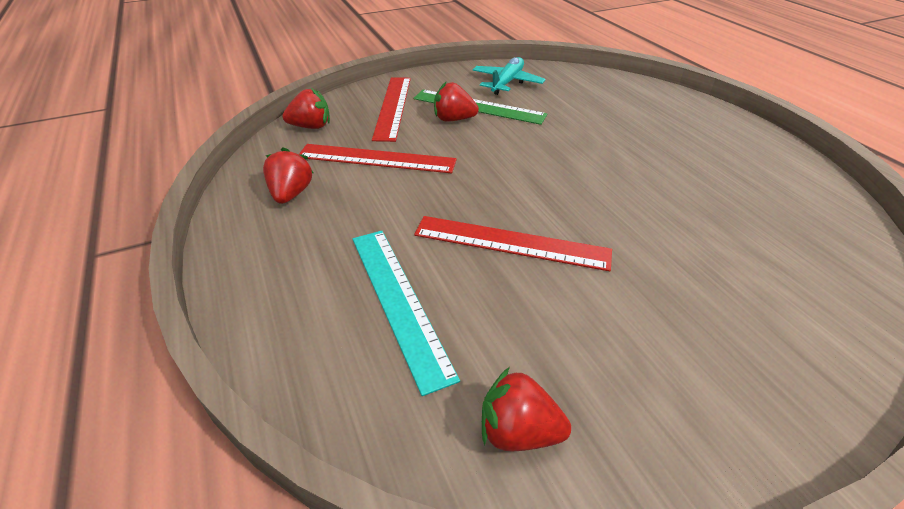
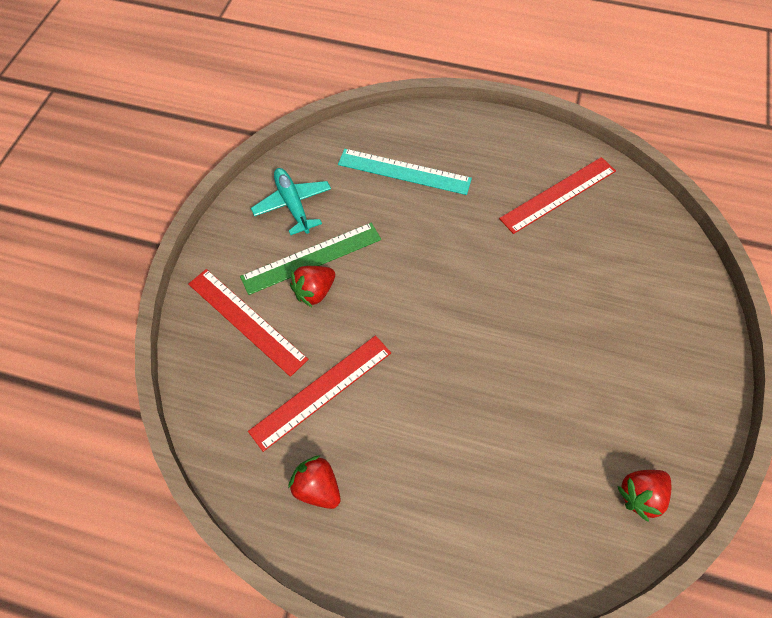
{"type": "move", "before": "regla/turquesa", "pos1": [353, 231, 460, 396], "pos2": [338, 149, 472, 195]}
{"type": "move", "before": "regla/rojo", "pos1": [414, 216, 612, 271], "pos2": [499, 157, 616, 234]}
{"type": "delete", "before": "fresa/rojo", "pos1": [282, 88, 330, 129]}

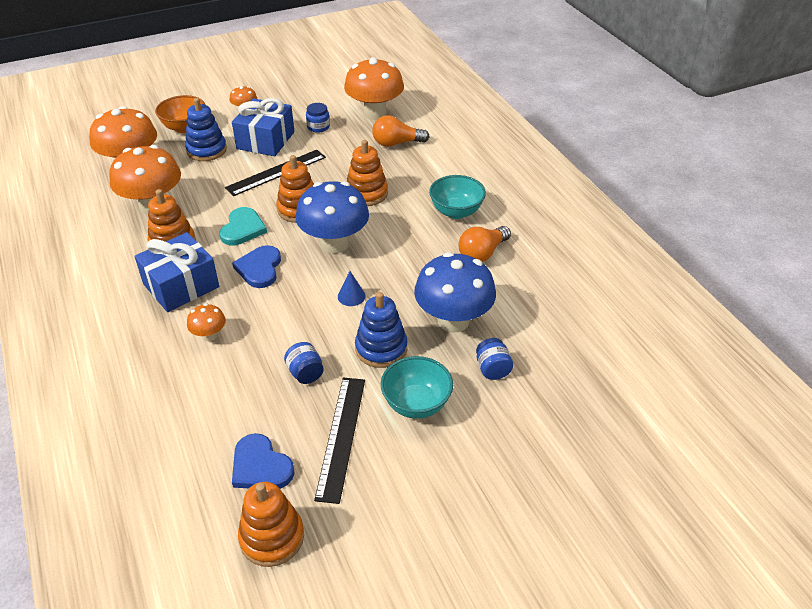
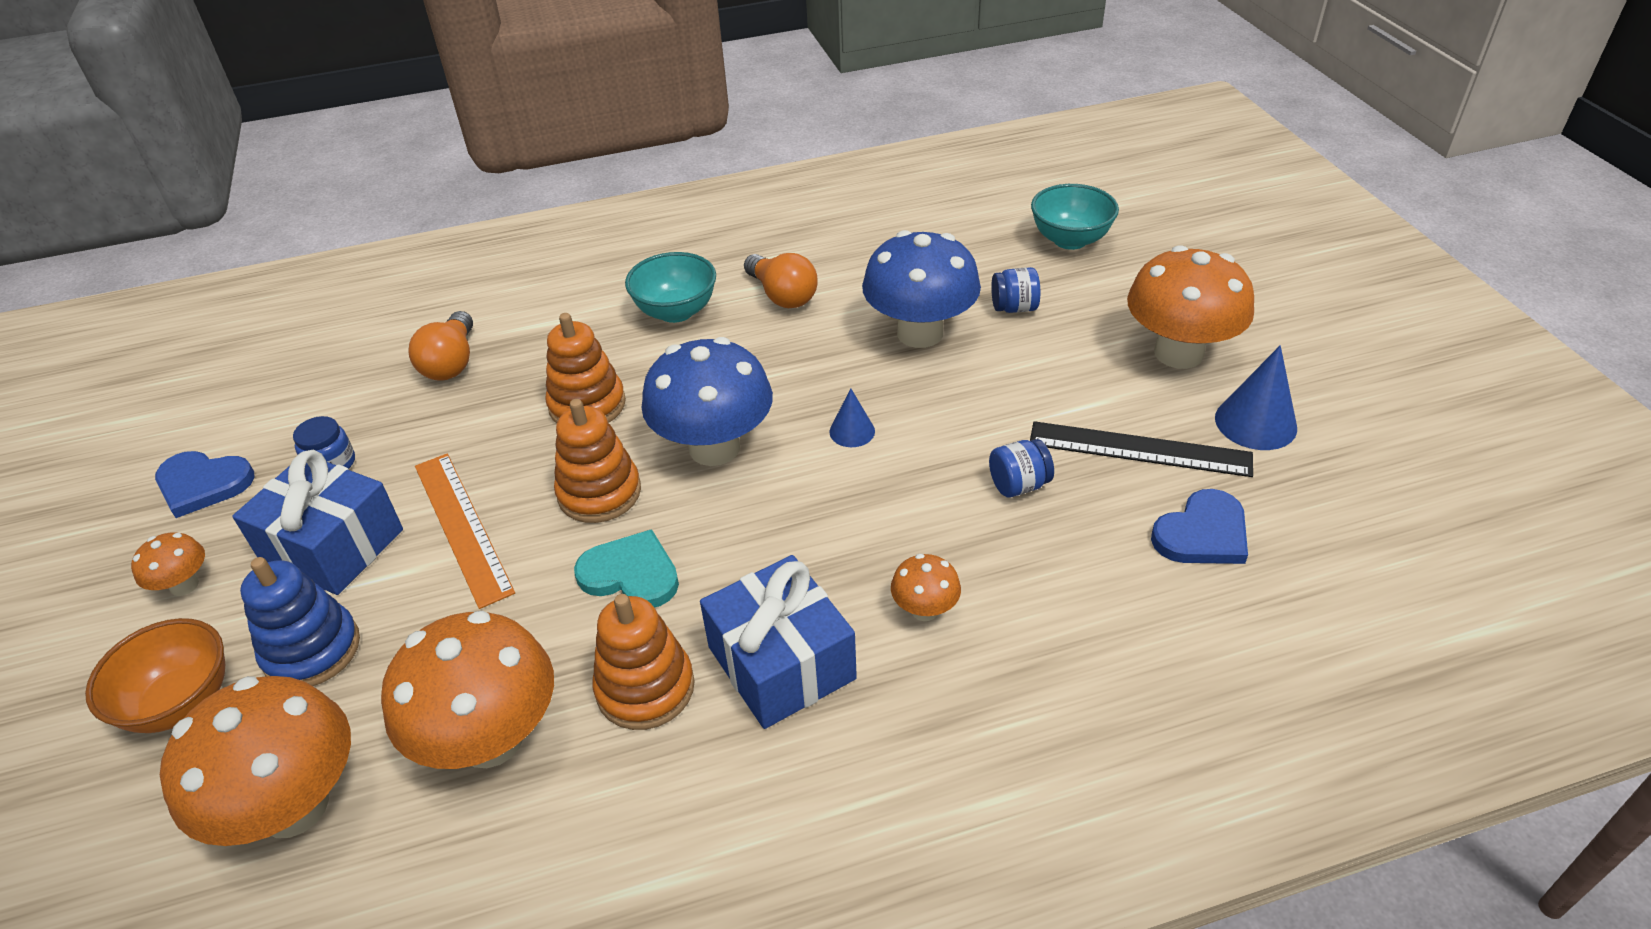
{"type": "move", "before": "corazón/azul", "pos1": [232, 245, 281, 288], "pos2": [155, 451, 254, 518]}
{"type": "recolor", "before": "regla/negro", "after": "regla/naranja", "pos1": [225, 150, 326, 196], "pos2": [415, 454, 515, 609]}
{"type": "move", "before": "cuenco/turquesa", "pos1": [381, 356, 453, 419], "pos2": [1031, 184, 1119, 250]}
{"type": "move", "before": "seta/naranja", "pos1": [344, 57, 404, 120], "pos2": [1127, 245, 1254, 369]}
{"type": "insert", "after": "cono/azul", "pos2": [1215, 345, 1297, 450]}
{"type": "delete", "before": "juguete apilable/naranja", "pos1": [238, 482, 304, 567]}
{"type": "delete", "before": "juguete apilable/azul", "pos1": [355, 292, 408, 368]}

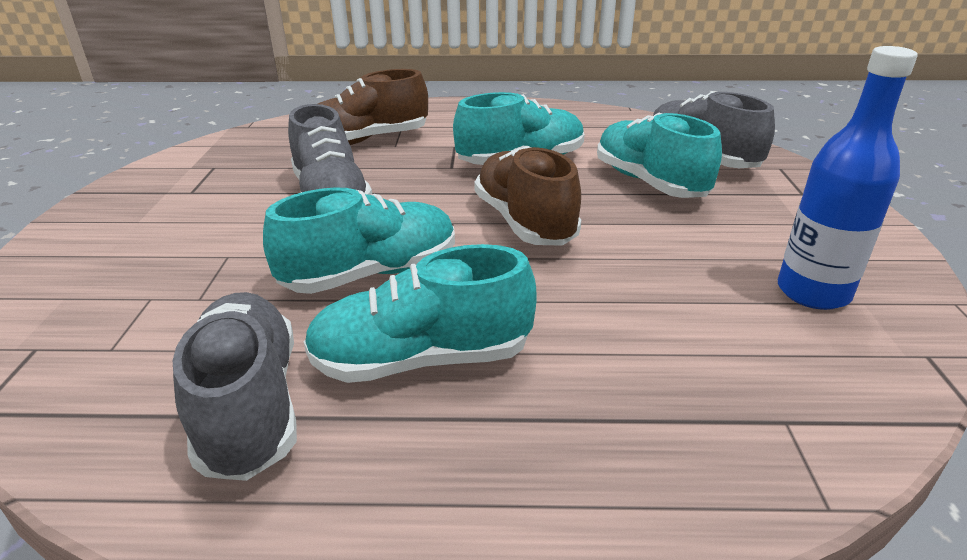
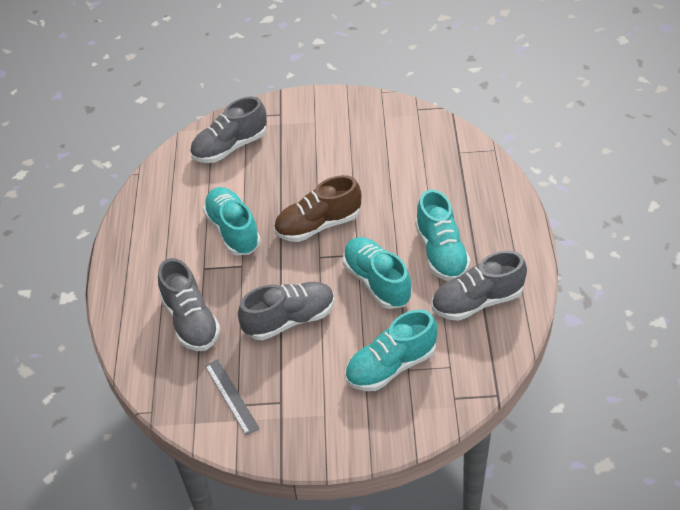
{"type": "recolor", "before": "zapato/marrón", "after": "zapato/gris", "pos1": [318, 69, 428, 145], "pos2": [158, 258, 220, 351]}
{"type": "insert", "after": "regla/gris", "pos2": [205, 359, 260, 435]}
{"type": "move", "before": "zapato/turquesa", "pos1": [597, 112, 722, 198], "pos2": [345, 310, 437, 391]}
{"type": "delete", "before": "botella/azul", "pos1": [778, 46, 918, 310]}

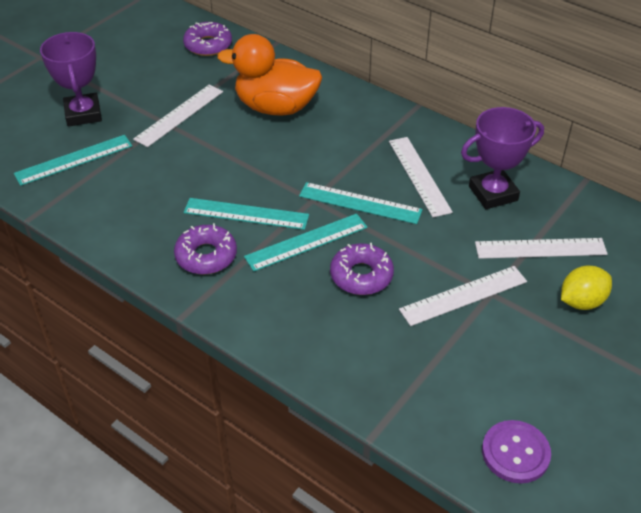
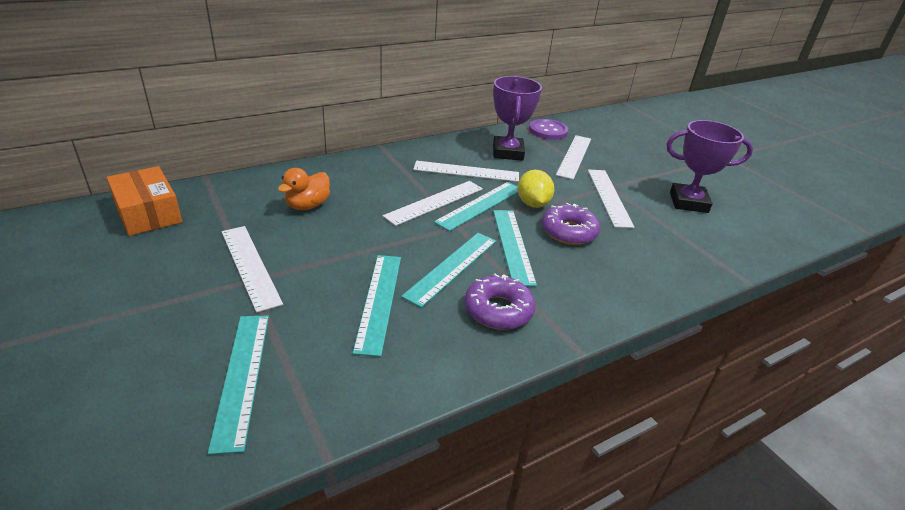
{"type": "replace", "before": "rosquilla/morado", "after": "caja/naranja", "pos1": [183, 22, 232, 56], "pos2": [106, 166, 182, 236]}
{"type": "resize", "before": "pato/naranja", "pos1": [217, 34, 322, 116], "pos2": [278, 168, 330, 210], "scale": 0.53}
{"type": "insert", "after": "regla/turquesa", "pos2": [353, 255, 401, 357]}
{"type": "insert", "after": "regla/blanco", "pos2": [383, 181, 483, 226]}
{"type": "move", "before": "limón/amarillo", "pos1": [561, 266, 612, 310], "pos2": [518, 170, 554, 208]}
{"type": "move", "before": "botón/morado", "pos1": [482, 420, 551, 483], "pos2": [529, 119, 568, 140]}
{"type": "move", "before": "trofeo/morado", "pos1": [40, 32, 102, 127], "pos2": [666, 120, 753, 213]}

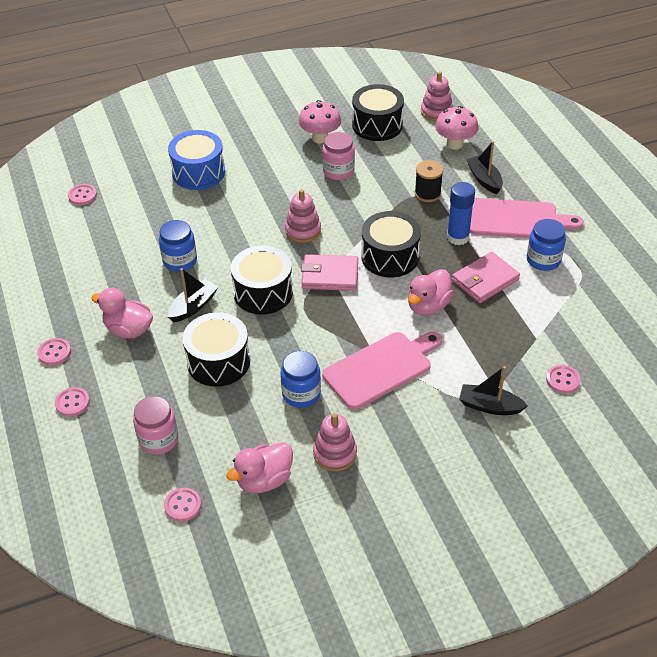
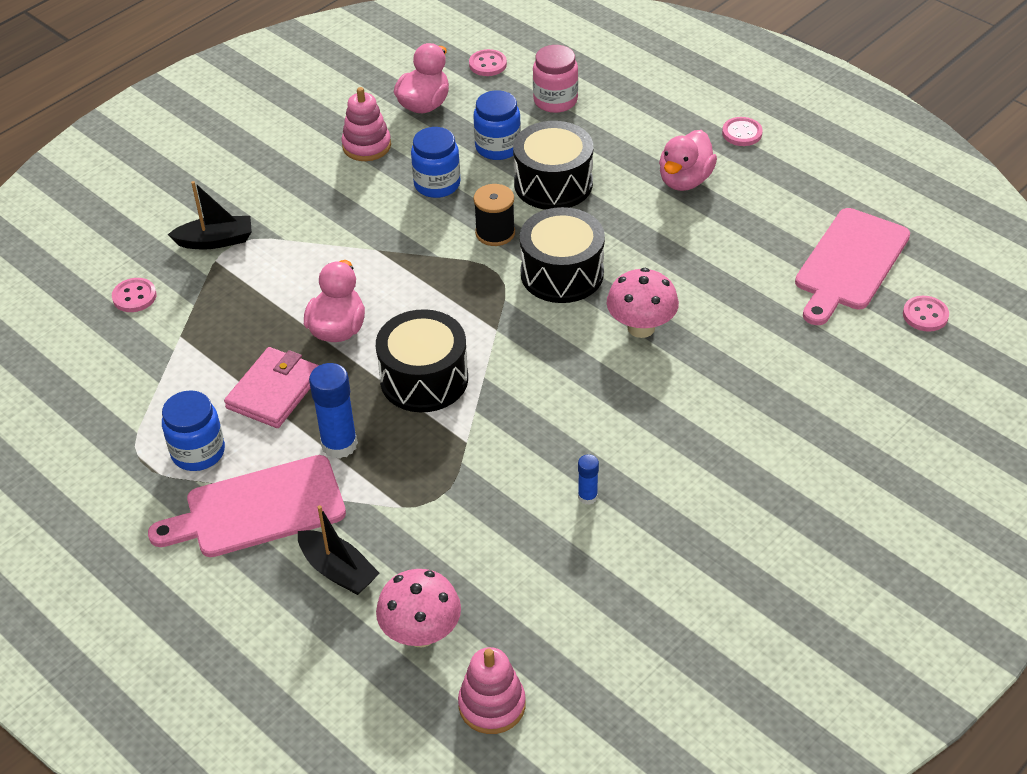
{"type": "move", "before": "tarro/azul", "pos1": [159, 220, 197, 272], "pos2": [473, 90, 521, 160]}
{"type": "move", "before": "carrete/negro", "pos1": [415, 160, 443, 202], "pos2": [474, 184, 515, 246]}
{"type": "replace", "before": "tarro/rosa", "after": "barra de pegamento/azul", "pos1": [322, 132, 355, 180], "pos2": [578, 454, 599, 505]}
{"type": "move", "before": "seta/rosa", "pos1": [299, 100, 341, 144], "pos2": [607, 268, 679, 338]}
{"type": "rotate", "before": "pato/rosa", "pos1": [91, 288, 153, 338], "pos2": [659, 130, 717, 191], "turn": 120}
{"type": "move", "before": "tabla de cortar/rosa", "pos1": [322, 332, 442, 410], "pos2": [795, 208, 910, 325]}
{"type": "delete", "before": "botón/rosa", "pos1": [55, 387, 90, 417]}
{"type": "delete", "before": "tambor/azul", "pos1": [168, 130, 225, 190]}
{"type": "delete", "before": "barco/negro", "pos1": [168, 268, 218, 322]}
{"type": "delete", "before": "juguete apilable/rosa", "pos1": [285, 189, 321, 243]}
{"type": "delete", "before": "cartera/rosa", "pos1": [301, 254, 358, 291]}
{"type": "delete", "before": "tambor/negro", "pos1": [352, 84, 404, 141]}

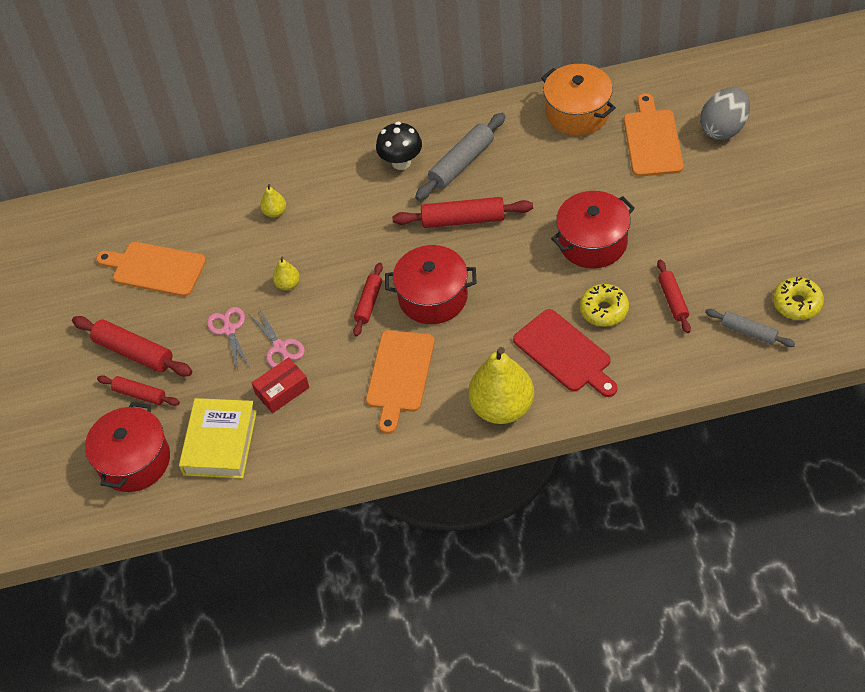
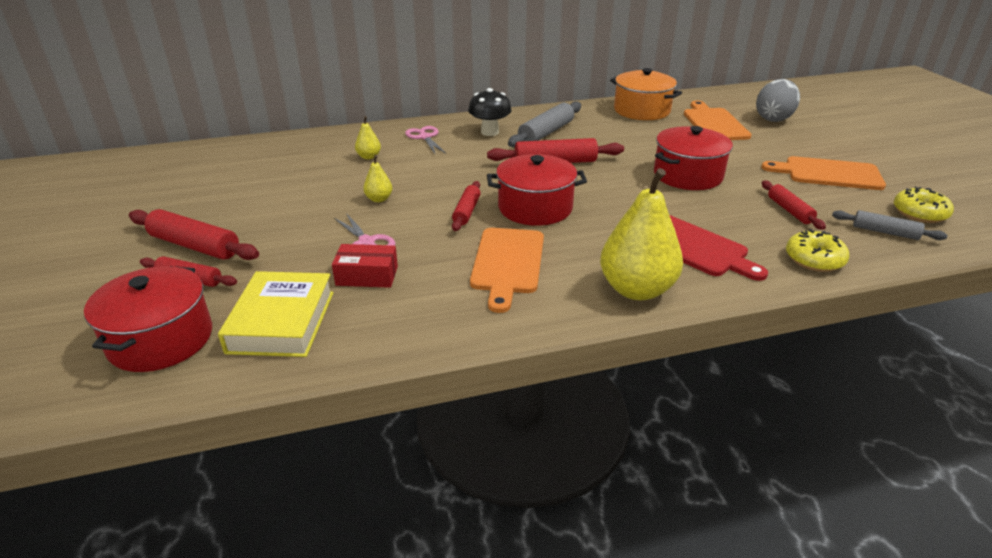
{"type": "rotate", "before": "caja/rojo", "pos1": [252, 357, 309, 413], "pos2": [332, 244, 398, 288], "turn": 45}
{"type": "move", "before": "tijeras/rosa", "pos1": [207, 307, 250, 371], "pos2": [405, 126, 446, 154]}
{"type": "move", "before": "tabla de cortar/naranja", "pos1": [96, 242, 206, 297], "pos2": [761, 156, 886, 190]}
{"type": "move", "before": "rosquilla/amarillo", "pos1": [580, 284, 629, 327], "pos2": [786, 229, 850, 272]}

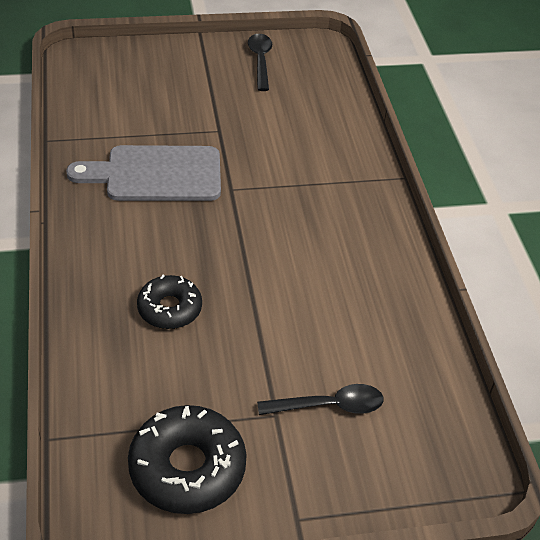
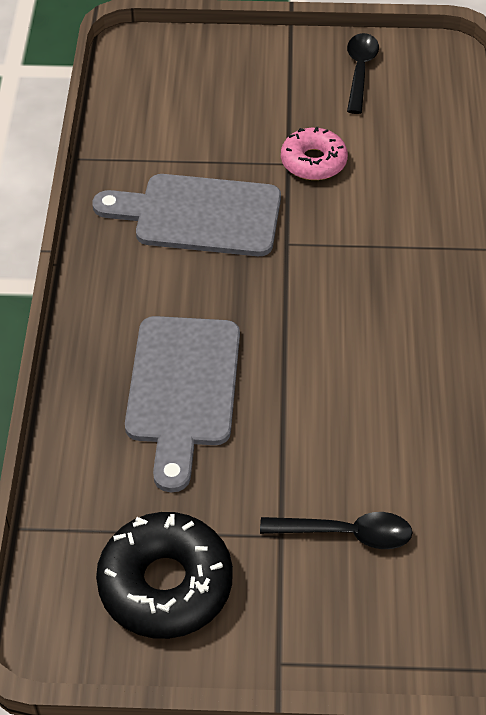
{"type": "replace", "before": "rosquilla/negro", "after": "tabla de cortar/gris", "pos1": [137, 275, 202, 329], "pos2": [125, 316, 240, 492]}
{"type": "insert", "after": "rosquilla/rosa", "pos2": [281, 127, 348, 180]}

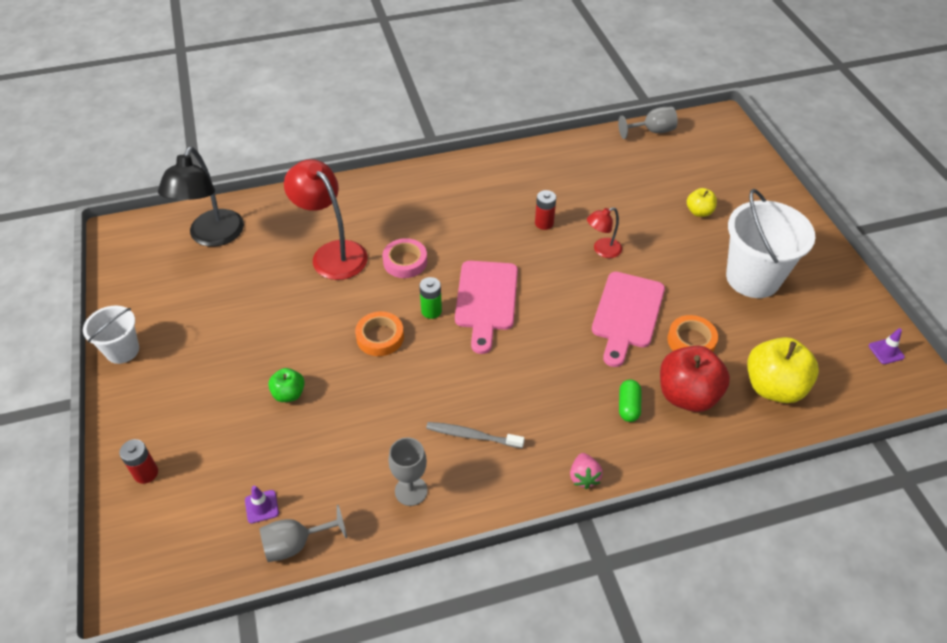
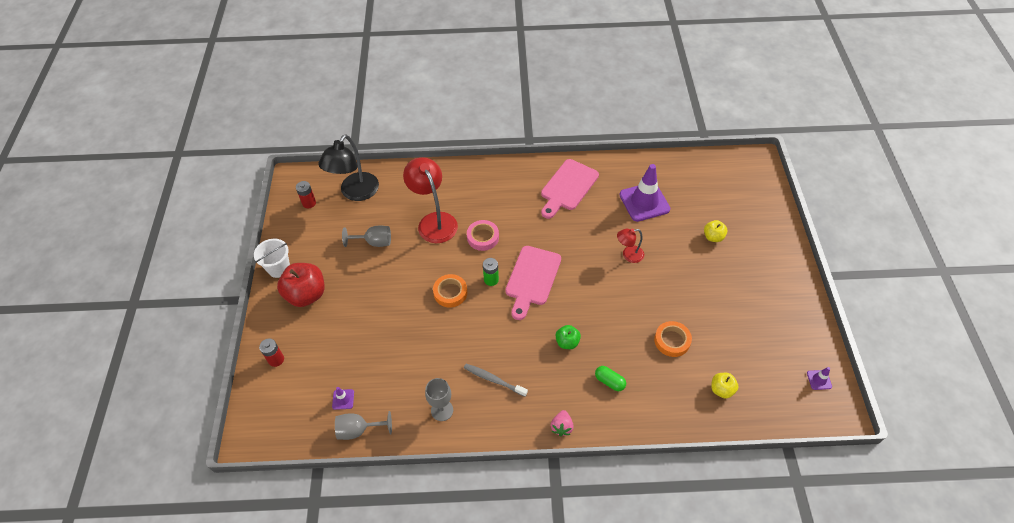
{"type": "move", "before": "manzana/rojo", "pos1": [660, 346, 730, 412], "pos2": [277, 263, 324, 307]}
{"type": "move", "before": "pila/rojo", "pos1": [535, 190, 556, 230], "pos2": [296, 181, 316, 208]}
{"type": "move", "before": "copa/gris", "pos1": [618, 107, 678, 139], "pos2": [342, 225, 391, 247]}
{"type": "move", "before": "tabla de cortar/rosa", "pos1": [592, 272, 665, 367], "pos2": [541, 159, 599, 219]}
{"type": "move", "before": "manzana/verde", "pos1": [268, 368, 305, 402], "pos2": [556, 325, 581, 349]}
{"type": "rotate", "before": "cápsula/verde", "pos1": [619, 380, 641, 422], "pos2": [595, 366, 626, 391], "turn": -75}
{"type": "insert", "after": "cono de tráfico/morado", "pos2": [619, 164, 670, 222]}
{"type": "resize", "before": "manzana/amarillo", "pos1": [747, 337, 819, 403], "pos2": [711, 373, 739, 399], "scale": 0.53}
{"type": "delete", "before": "balde/blanco", "pos1": [726, 189, 815, 298]}

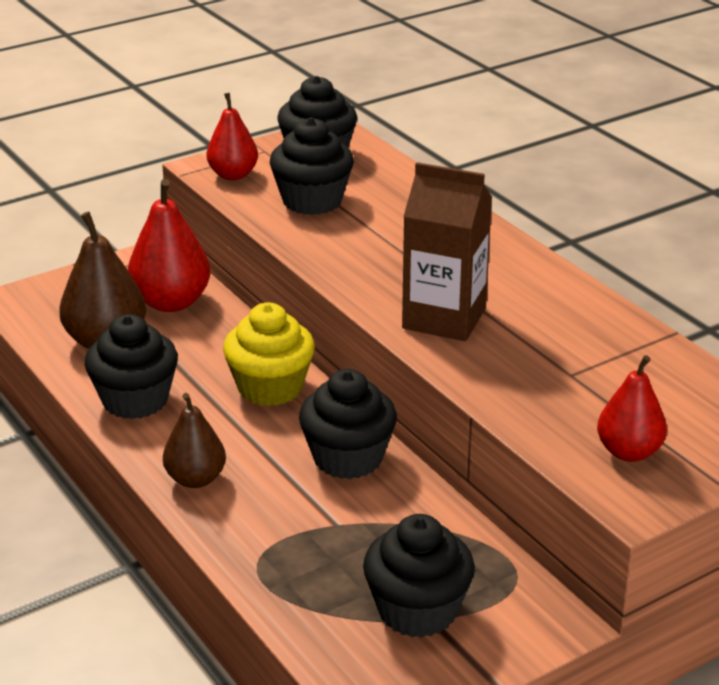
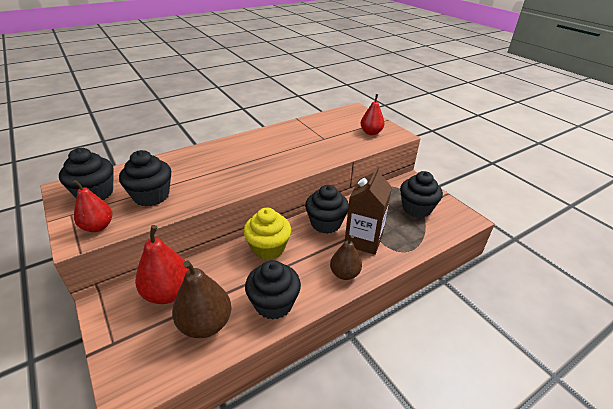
{"type": "move", "before": "cartón de leche/marrón", "pos1": [402, 162, 492, 341], "pos2": [345, 166, 392, 255]}

